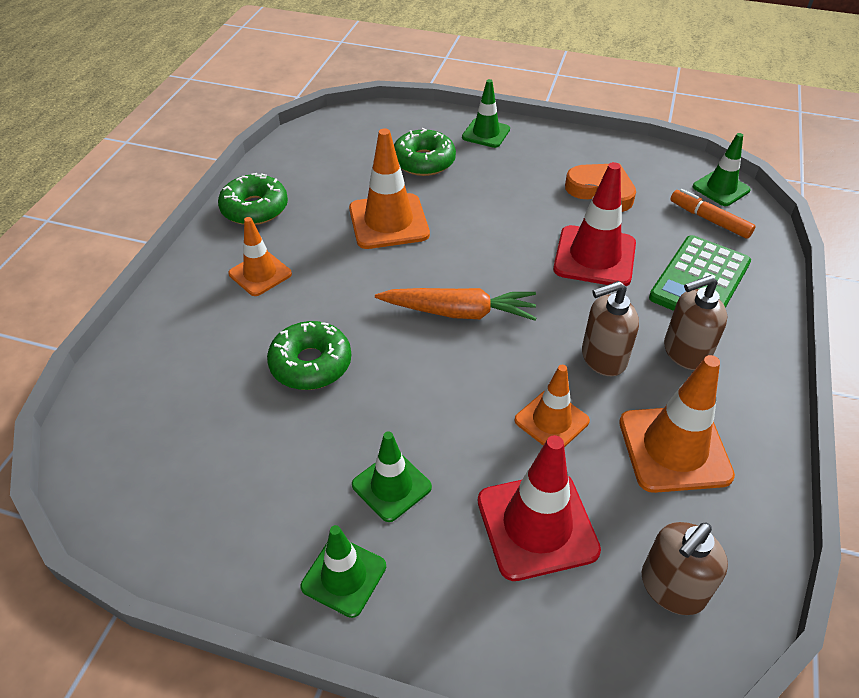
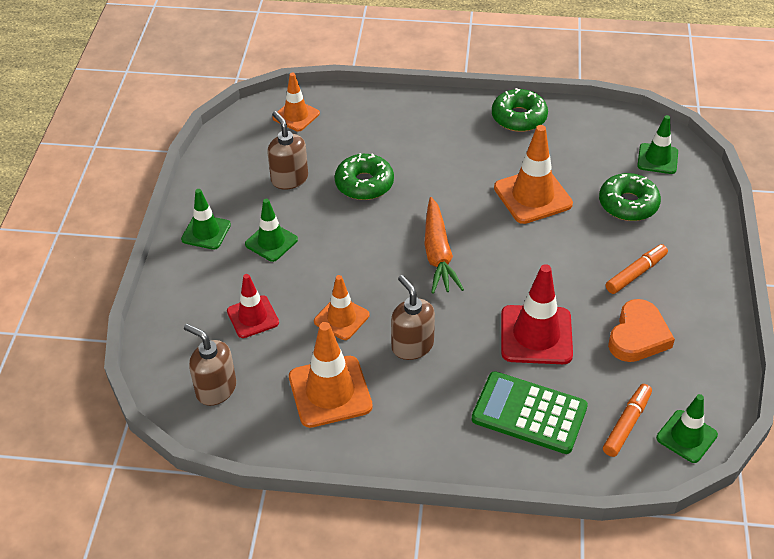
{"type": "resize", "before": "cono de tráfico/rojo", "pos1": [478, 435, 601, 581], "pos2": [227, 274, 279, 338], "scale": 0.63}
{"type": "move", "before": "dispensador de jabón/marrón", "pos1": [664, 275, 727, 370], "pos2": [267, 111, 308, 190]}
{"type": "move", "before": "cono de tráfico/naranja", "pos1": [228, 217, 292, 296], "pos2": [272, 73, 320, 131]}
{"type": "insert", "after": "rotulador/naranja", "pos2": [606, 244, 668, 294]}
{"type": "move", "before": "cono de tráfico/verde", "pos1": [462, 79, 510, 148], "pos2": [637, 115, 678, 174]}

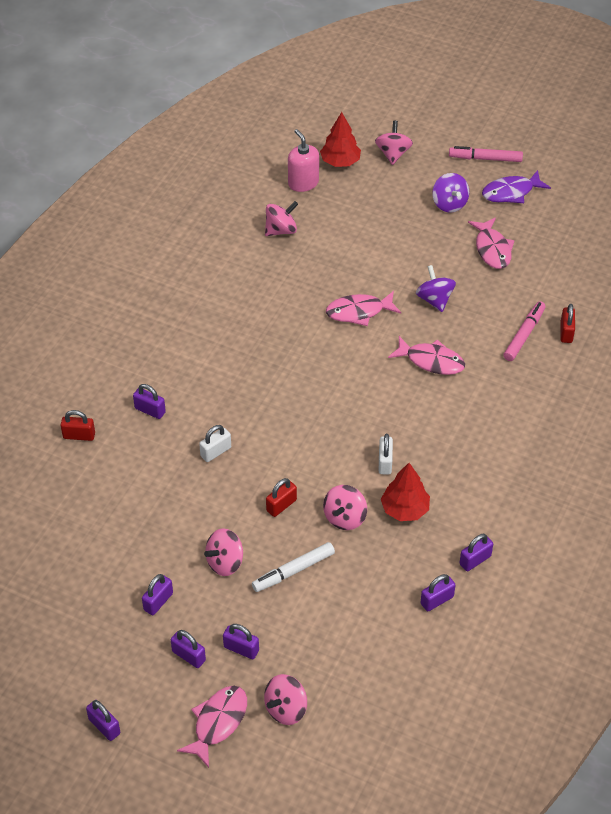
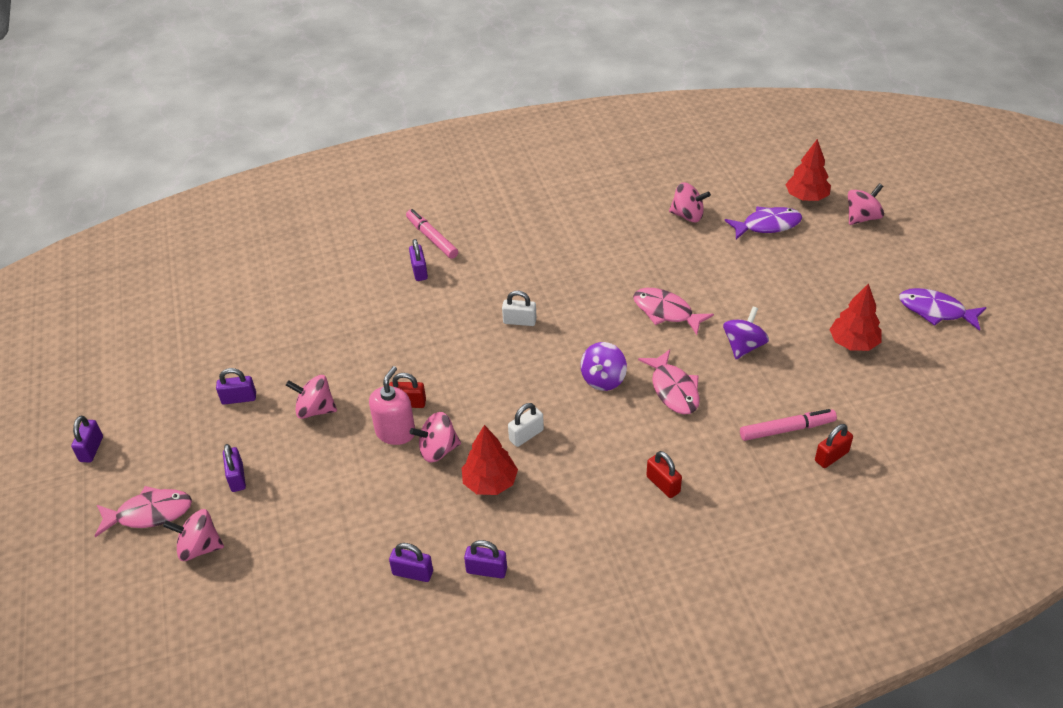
{"type": "move", "before": "dispensador de jabón/rosa", "pos1": [288, 129, 319, 192], "pos2": [369, 366, 415, 445]}
{"type": "move", "before": "rotulador/rosa", "pos1": [449, 146, 523, 162], "pos2": [406, 209, 458, 259]}
{"type": "move", "before": "candado/blanco", "pos1": [199, 425, 231, 462], "pos2": [502, 291, 537, 326]}
{"type": "move", "before": "peonza/morado", "pos1": [432, 173, 469, 213], "pos2": [581, 342, 627, 391]}
{"type": "move", "before": "candado/rojo", "pos1": [61, 410, 95, 441], "pos2": [646, 451, 682, 498]}
{"type": "insert", "after": "pez/morado", "pos2": [725, 207, 802, 239]}
{"type": "replace", "before": "pez/rosa", "after": "árbol/rojo", "pos1": [468, 217, 515, 269], "pos2": [829, 283, 882, 351]}
{"type": "delete", "before": "candado/morado", "pos1": [171, 630, 206, 668]}
{"type": "delete", "before": "rotulador/blanco", "pos1": [252, 542, 335, 592]}

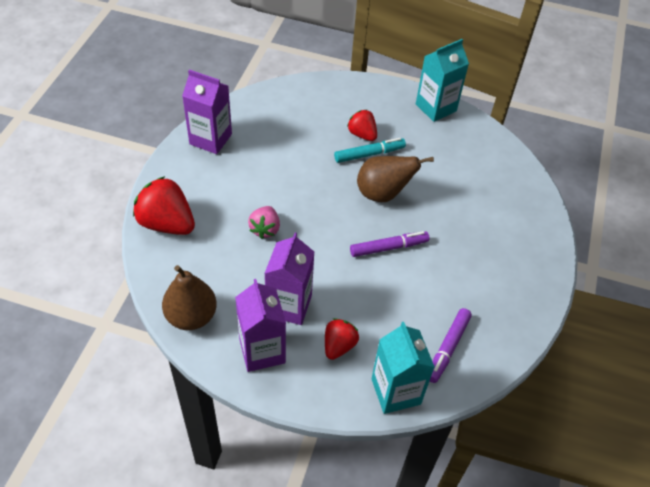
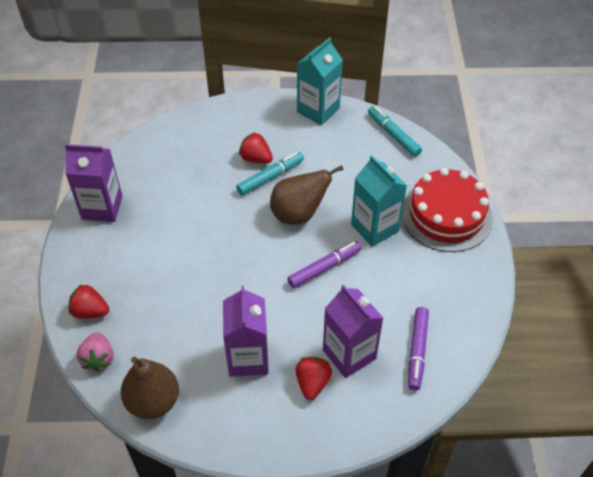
{"type": "resize", "before": "fresa/rojo", "pos1": [133, 176, 195, 235], "pos2": [68, 284, 109, 319], "scale": 0.59}
{"type": "move", "before": "fresa/rosa", "pos1": [248, 206, 280, 239], "pos2": [77, 332, 114, 372]}
{"type": "move", "before": "cartón de leche/morado", "pos1": [235, 279, 286, 372], "pos2": [323, 284, 383, 378]}
{"type": "move", "before": "cartón de leche/turquesa", "pos1": [372, 322, 435, 414], "pos2": [351, 155, 407, 247]}
{"type": "insert", "after": "rotulador/turquesa", "pos2": [368, 106, 422, 157]}
{"type": "insert", "after": "tarta/rojo", "pos2": [402, 168, 493, 252]}

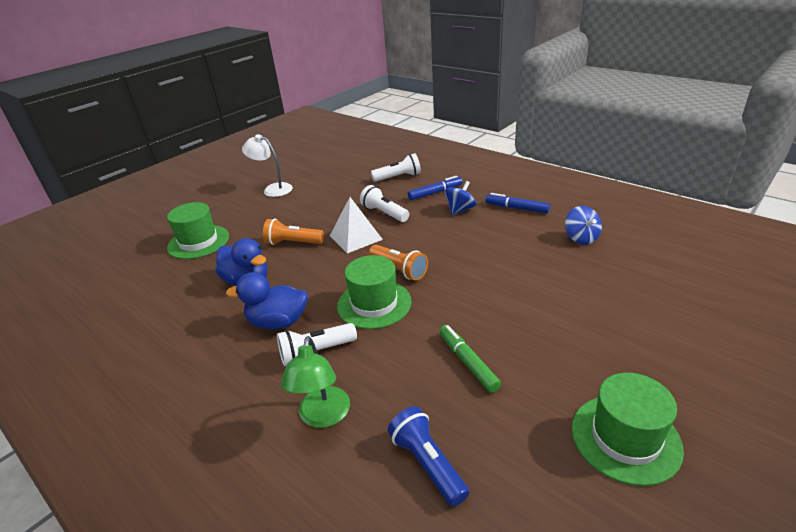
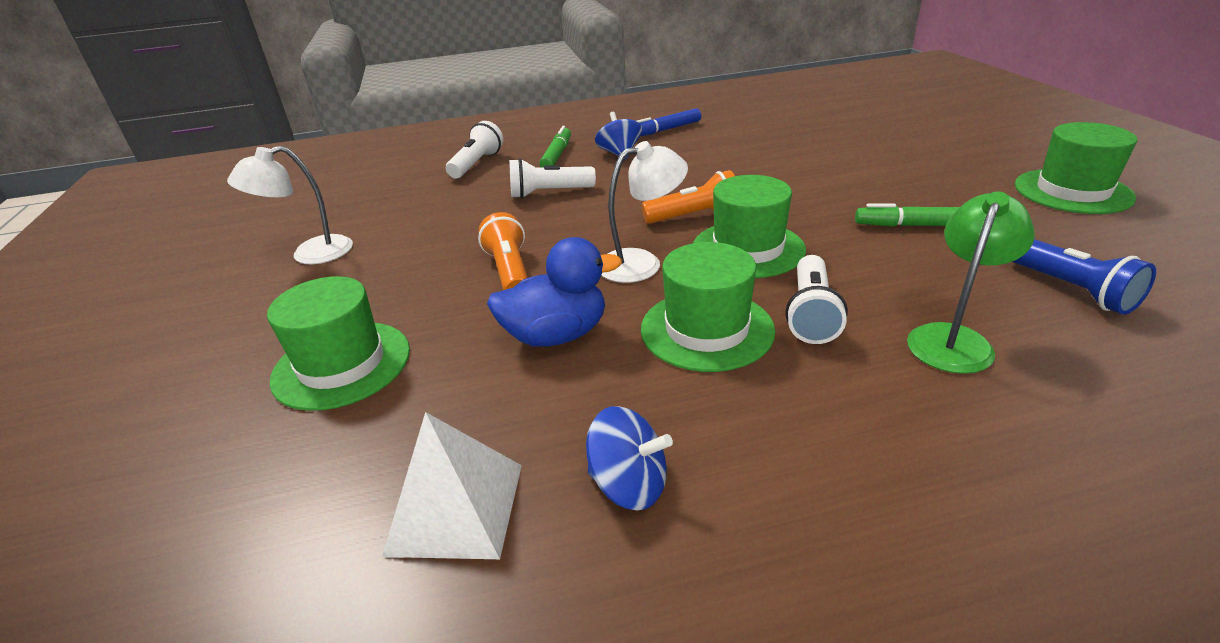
{"type": "move", "before": "pirámide/blanco", "pos1": [330, 197, 383, 253], "pos2": [382, 412, 522, 559]}
{"type": "rotate", "before": "lámpara de mano/naranja", "pos1": [263, 219, 324, 245], "pos2": [478, 212, 528, 290], "turn": 120}
{"type": "recolor", "before": "rotulador/azul", "after": "rotulador/verde", "pos1": [408, 176, 462, 200], "pos2": [540, 126, 571, 167]}
{"type": "move", "before": "peonza/azul", "pos1": [565, 206, 602, 245], "pos2": [586, 406, 673, 511]}
{"type": "insert", "after": "lámpara/blanco", "pos2": [602, 141, 688, 283]}
{"type": "replace", "before": "pato/azul", "after": "sombrero/verde", "pos1": [226, 272, 308, 329], "pos2": [641, 242, 775, 372]}
{"type": "rotate", "before": "lámpara/verde", "pos1": [281, 336, 350, 428], "pos2": [907, 191, 1035, 374], "turn": -90}
{"type": "rotate", "before": "lámpara de mano/azul", "pos1": [388, 406, 469, 507], "pos2": [1012, 239, 1156, 315], "turn": -120}

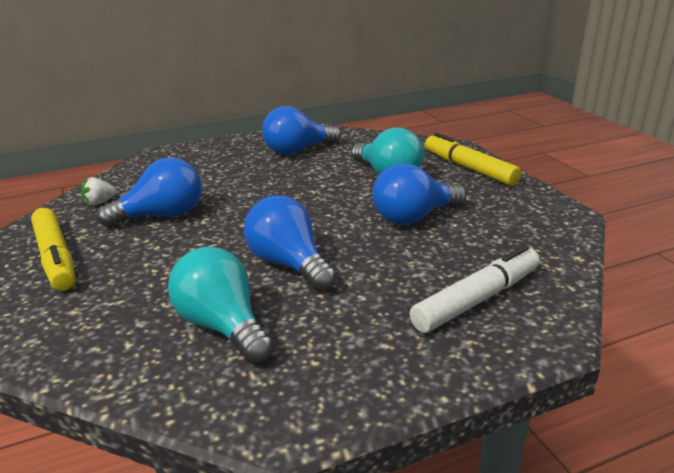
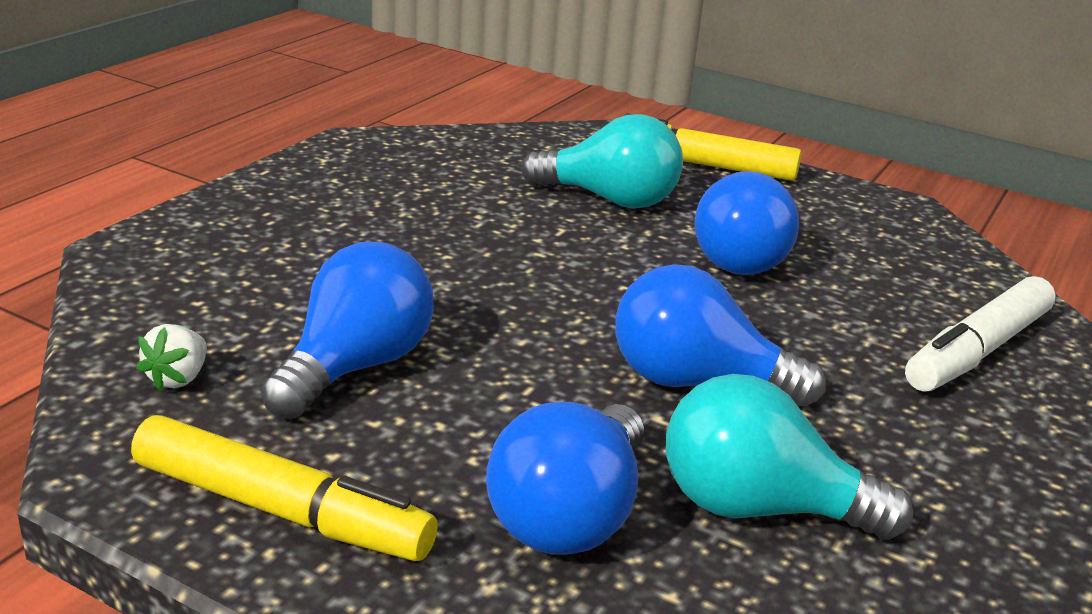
{"type": "move", "before": "bombilla/azul", "pos1": [262, 106, 341, 155], "pos2": [486, 402, 644, 555]}
{"type": "rotate", "before": "rotulador/blanco", "pos1": [410, 245, 540, 333], "pos2": [905, 276, 1056, 392], "turn": -150}

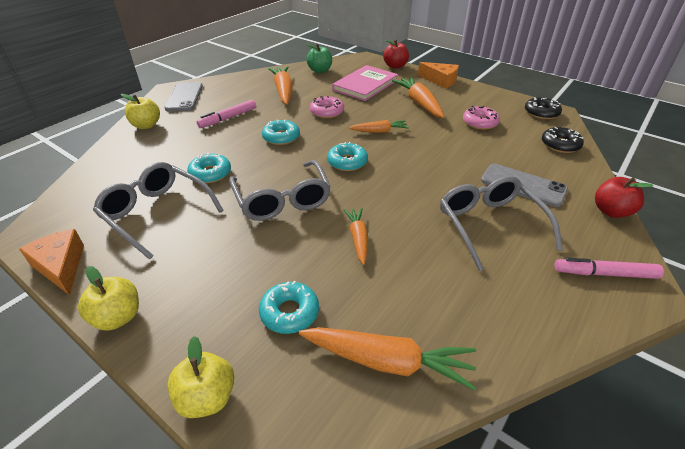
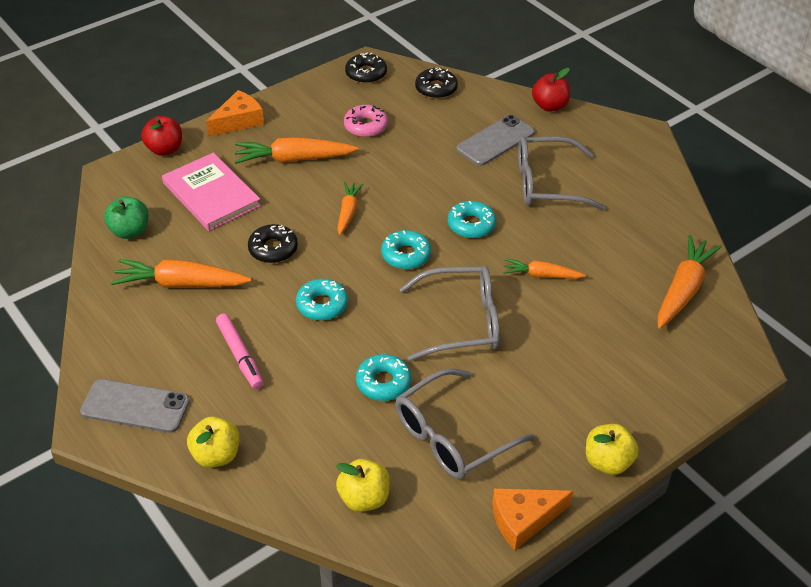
{"type": "recolor", "before": "rosquilla/rosa", "after": "rosquilla/negro", "pos1": [310, 96, 344, 118], "pos2": [248, 224, 298, 263]}
{"type": "move", "before": "manzana/amarillo", "pos1": [167, 336, 234, 418], "pos2": [336, 459, 390, 512]}
{"type": "move", "before": "rosquilla/turquesa", "pos1": [259, 281, 319, 334], "pos2": [448, 201, 496, 238]}
{"type": "delete", "before": "rotulador/rosa", "pos1": [555, 258, 664, 279]}

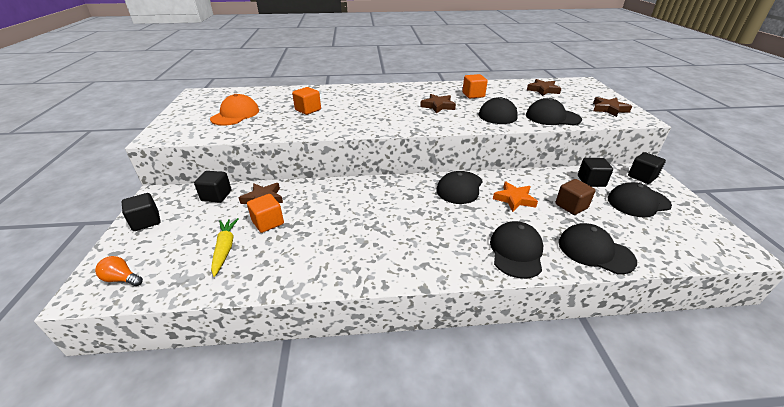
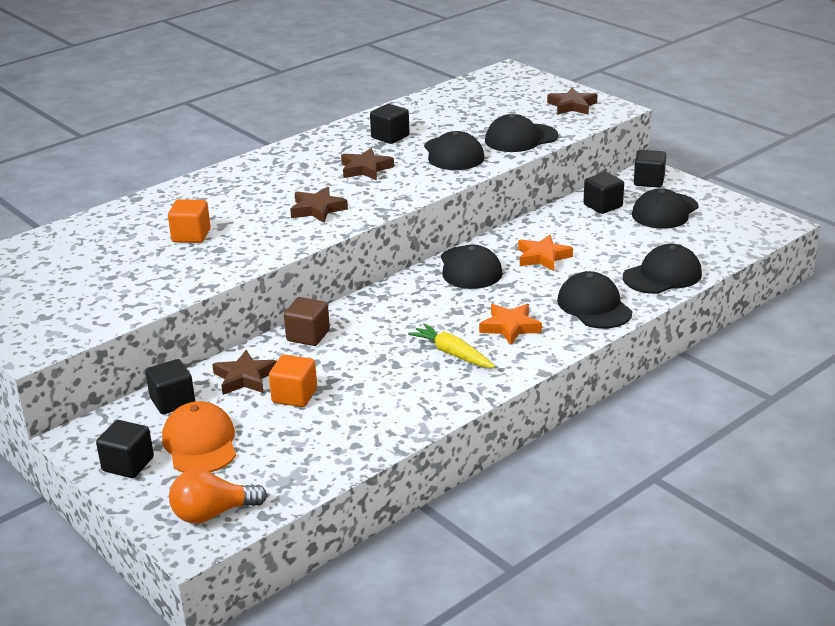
{"type": "move", "before": "gorra/naranja", "pos1": [210, 94, 259, 126], "pos2": [162, 401, 236, 473]}
{"type": "resize", "before": "bombilla/naranja", "pos1": [95, 256, 143, 286], "pos2": [169, 469, 267, 524], "scale": 1.51}
{"type": "move", "before": "cubo/marrón", "pos1": [555, 179, 595, 215], "pos2": [284, 297, 330, 346]}
{"type": "move", "before": "estrella/marrón", "pos1": [527, 79, 562, 96], "pos2": [290, 187, 348, 223]}
{"type": "recolor", "before": "cubo/naranja", "after": "cubo/negro", "pos1": [463, 74, 487, 98], "pos2": [370, 104, 410, 144]}
{"type": "move", "before": "zanahoria/amarillo", "pos1": [211, 218, 238, 277], "pos2": [408, 323, 495, 368]}
{"type": "insert", "after": "estrella/naranja", "pos2": [479, 304, 542, 345]}
{"type": "rotate", "before": "gorra/negro", "pos1": [559, 223, 637, 274], "pos2": [623, 244, 702, 294], "turn": 150}

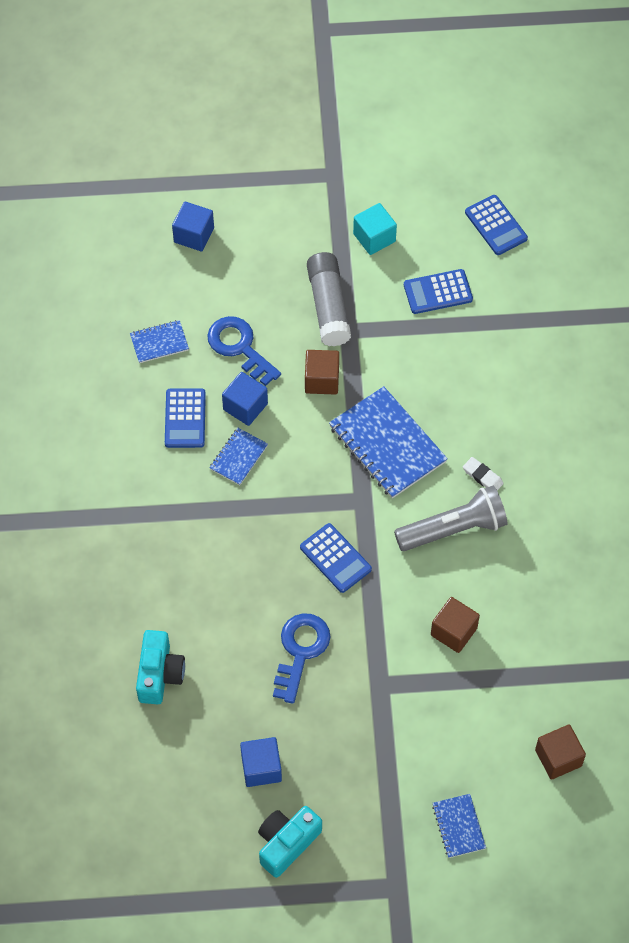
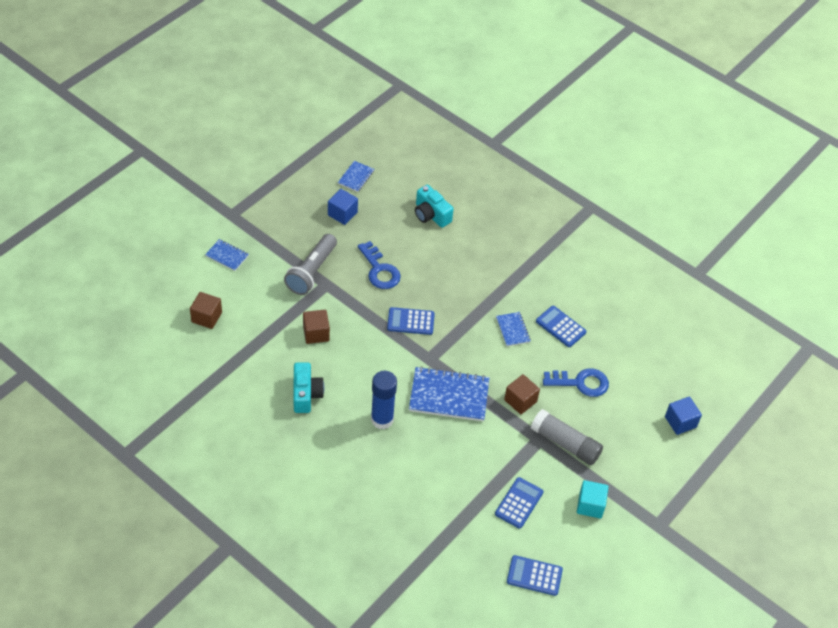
{"type": "move", "before": "lámpara de mano/gris", "pos1": [394, 486, 507, 551], "pos2": [284, 234, 337, 295]}
{"type": "move", "before": "cámara/turquesa", "pos1": [258, 806, 322, 878], "pos2": [293, 362, 324, 413]}
{"type": "move", "before": "cuaderno/azul", "pos1": [130, 320, 189, 363], "pos2": [338, 161, 374, 192]}
{"type": "replace", "before": "goma de borrar/blanco", "after": "barra de pegamento/azul", "pos1": [463, 457, 503, 490], "pos2": [371, 371, 397, 429]}
{"type": "delete", "before": "cubo/azul", "pos1": [222, 372, 268, 426]}

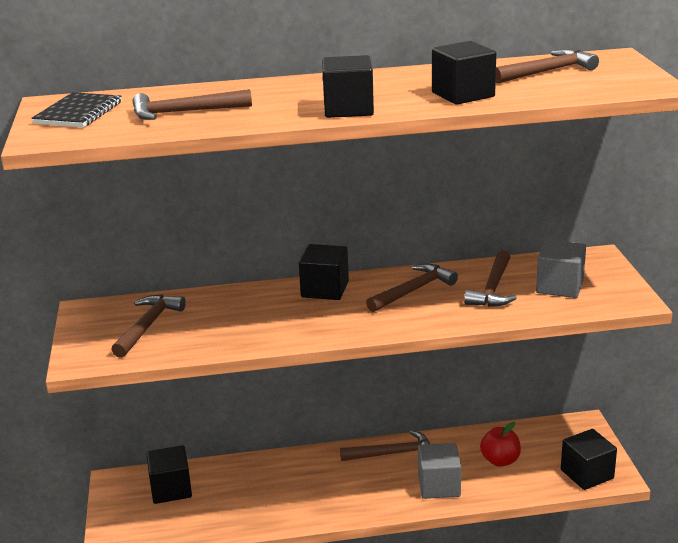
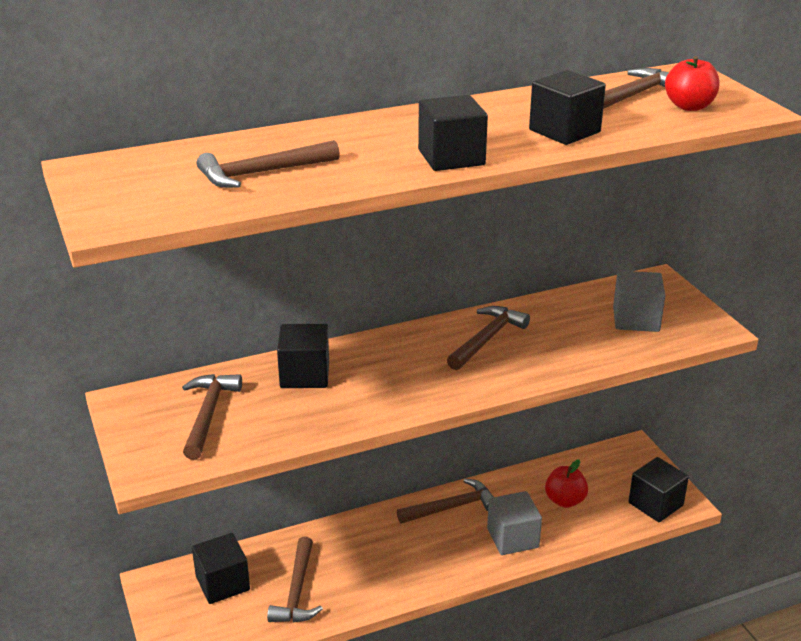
{"type": "move", "before": "martillo/marrón", "pos1": [464, 250, 517, 307], "pos2": [267, 536, 323, 623]}
{"type": "move", "before": "cubo/negro", "pos1": [299, 244, 349, 300], "pos2": [277, 324, 329, 388]}
{"type": "insert", "after": "manzana/rojo", "pos2": [665, 56, 719, 111]}
{"type": "delete", "before": "cuaderno/negro", "pos1": [31, 92, 122, 127]}

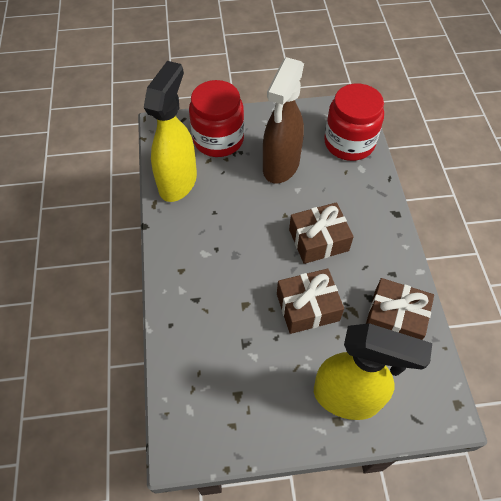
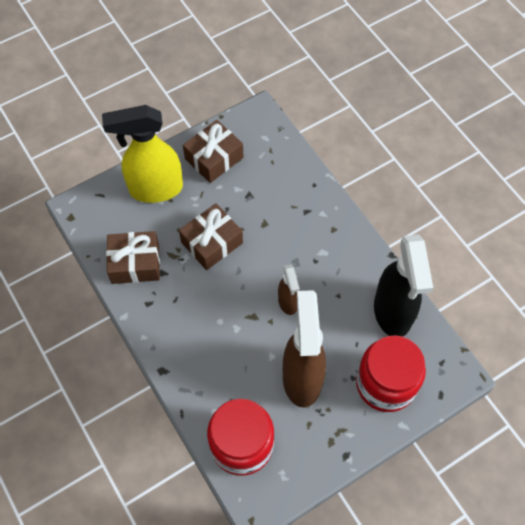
{"type": "move", "before": "regalo/marrón", "pos1": [289, 202, 354, 264], "pos2": [183, 120, 244, 183]}
{"type": "insert", "after": "pulverizador/marrón", "pos2": [278, 264, 300, 315]}
{"type": "recolor", "before": "pulverizador/amarillo", "after": "pulverizador/negro", "pos1": [144, 61, 197, 202], "pos2": [374, 235, 433, 337]}

